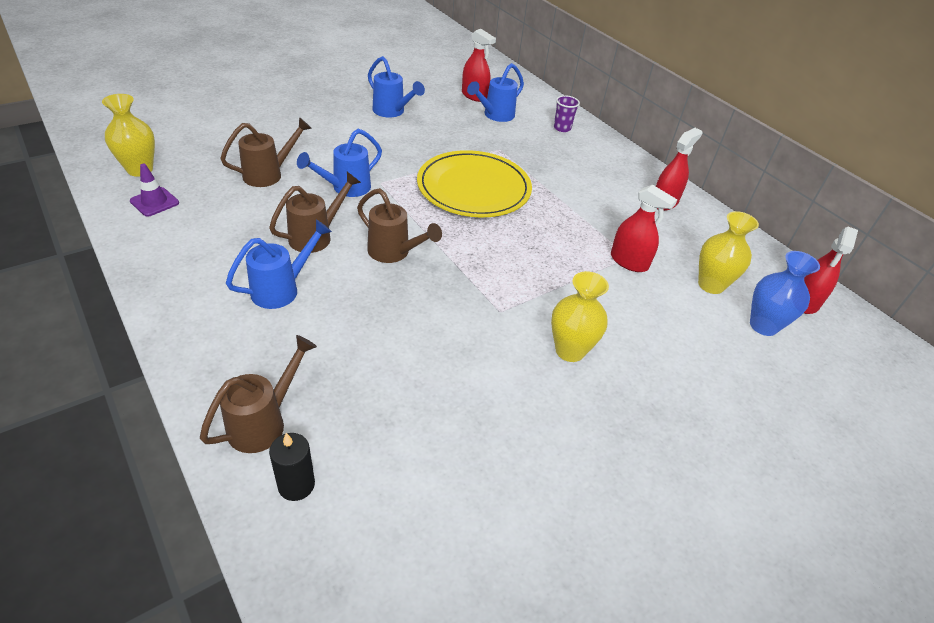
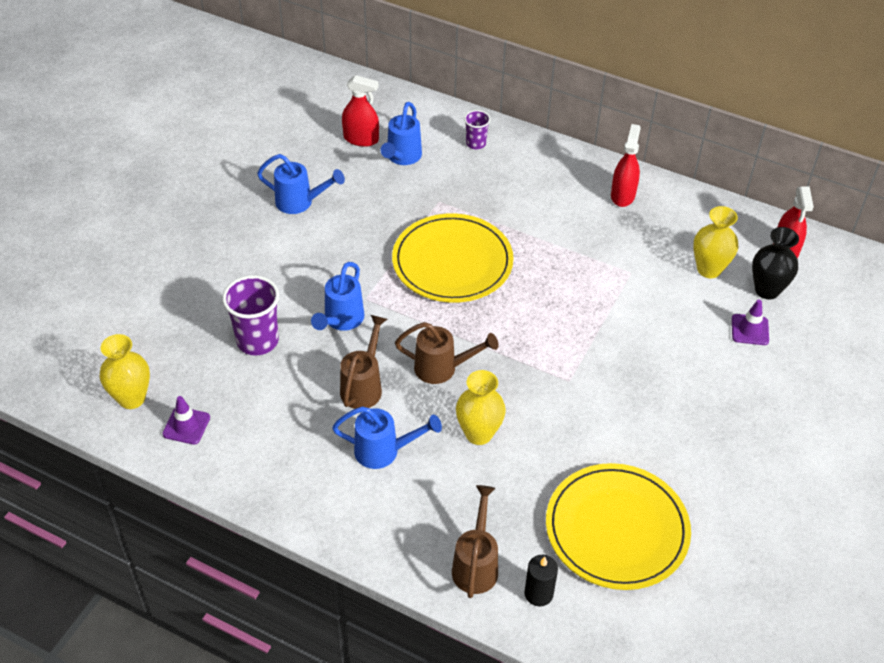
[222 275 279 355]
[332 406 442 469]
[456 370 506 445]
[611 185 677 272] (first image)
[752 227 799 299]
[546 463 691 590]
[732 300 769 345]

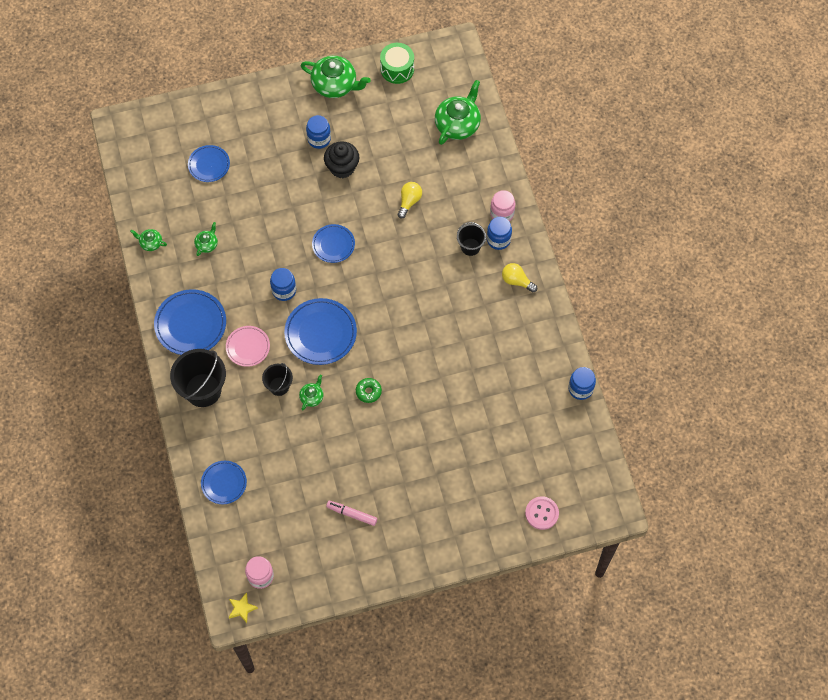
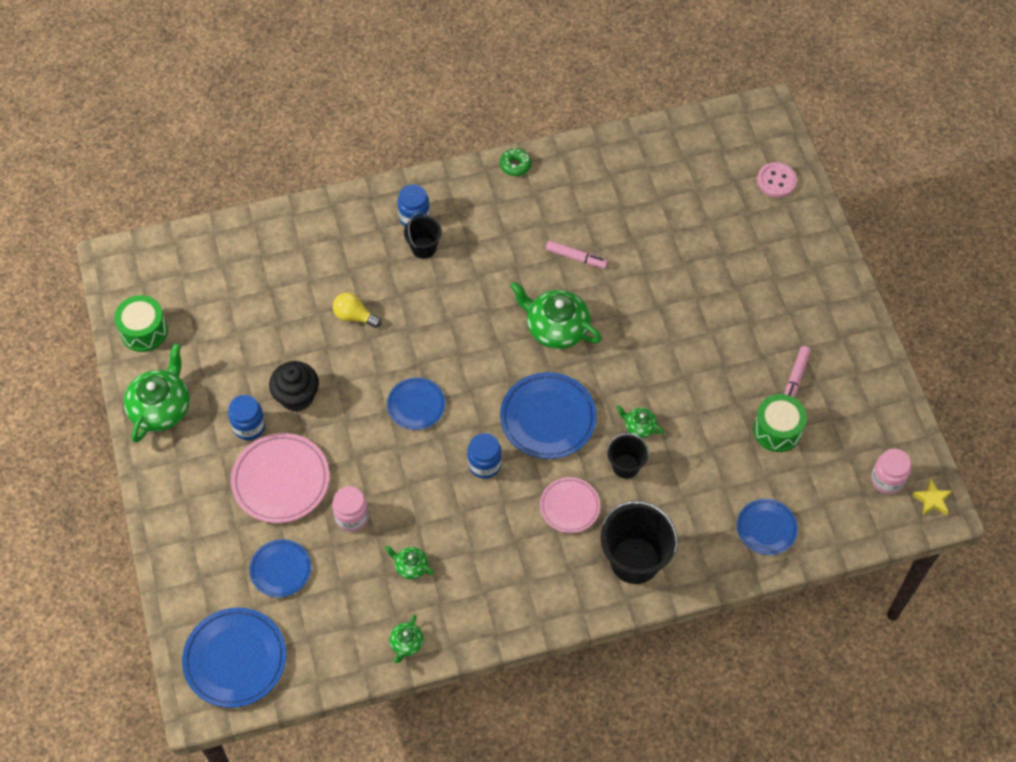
[182 608 286 708]
[500 148 531 176]
[510 282 602 349]
[332 486 369 532]
[502 263 537 293] (first image)
[568 367 596 400] (first image)
[231 433 330 523]
[546 240 608 269]
[753 394 807 452]

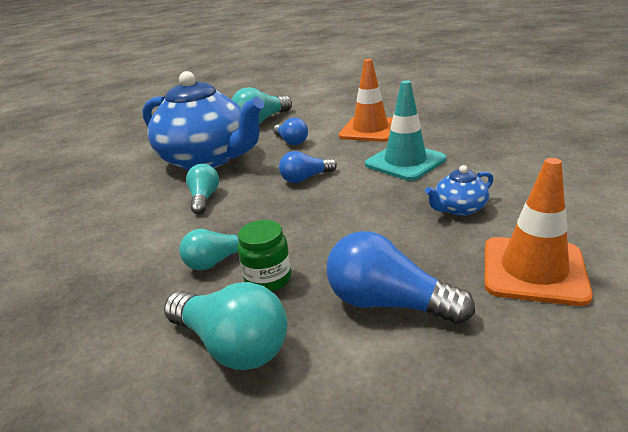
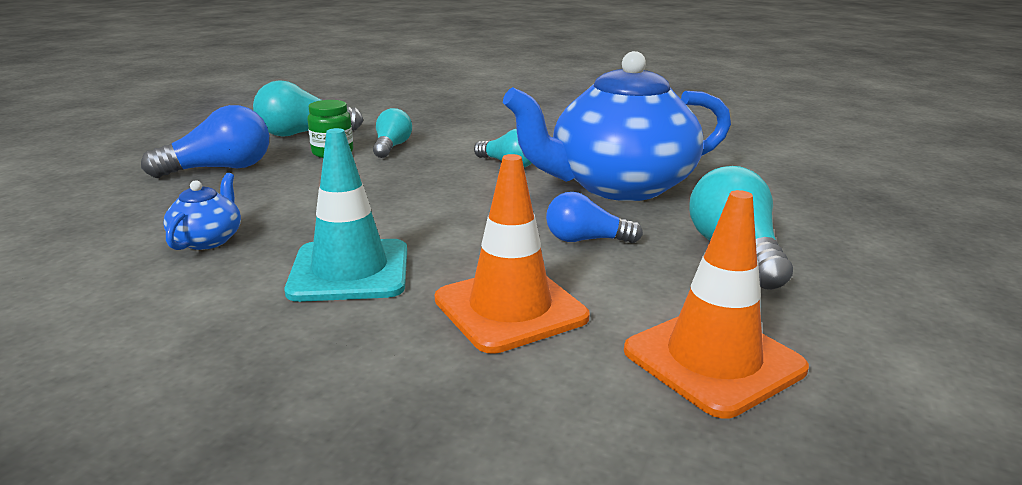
[279 151 337 183] (first image)
[624 190 809 419]

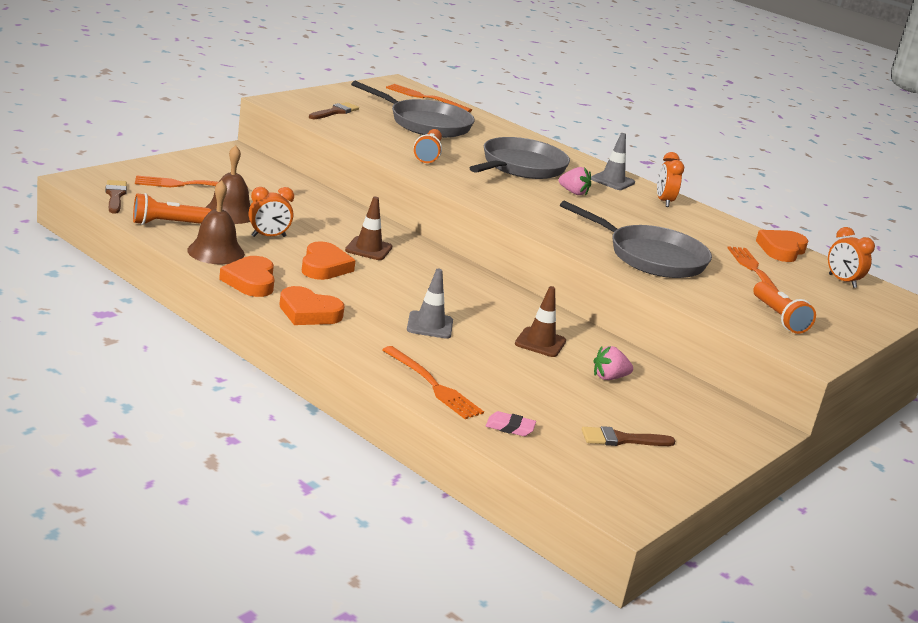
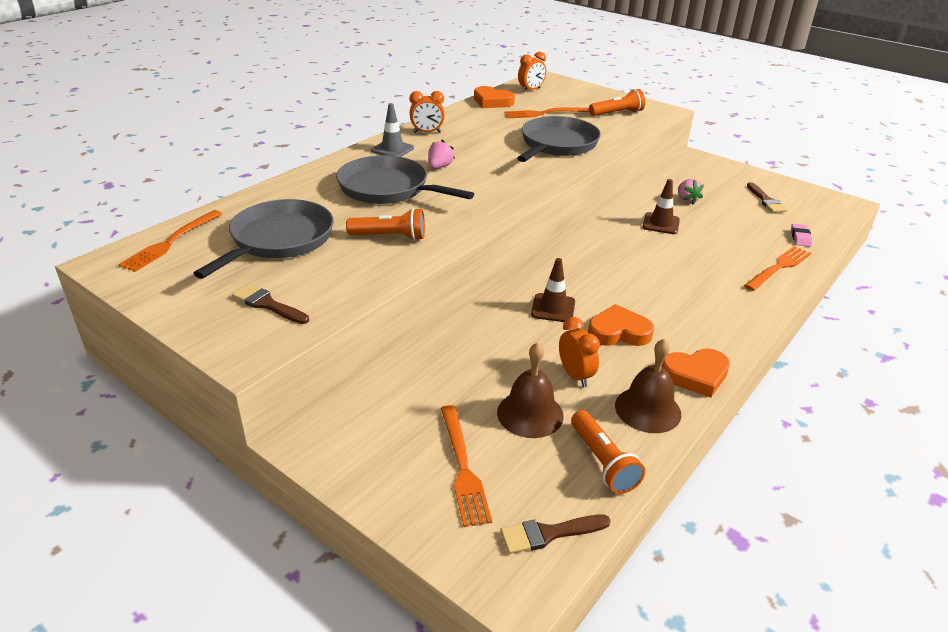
[279 286 345 325] (first image)
[407 269 453 339] (first image)

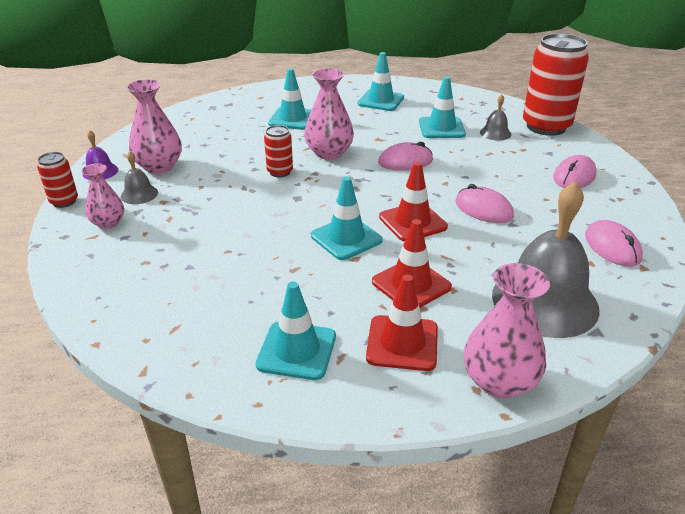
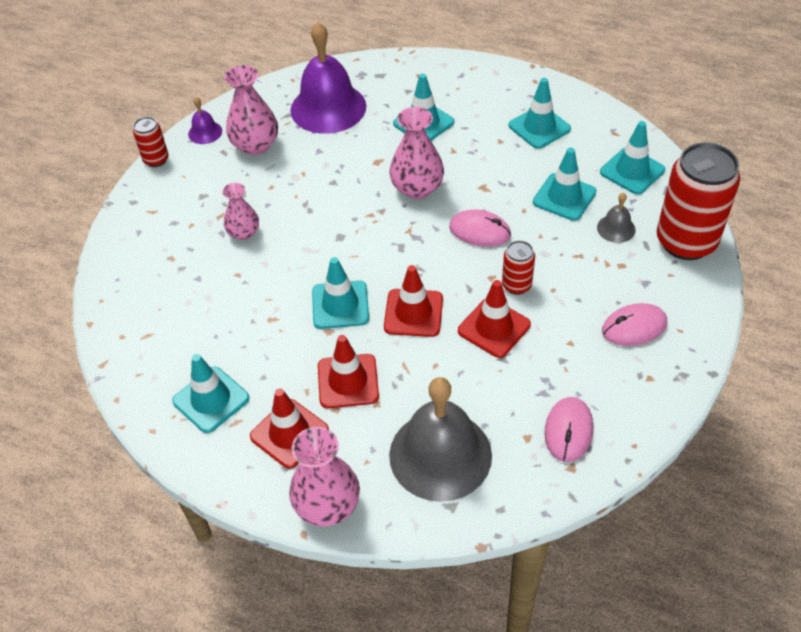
[222 183 259 240]
[121 151 158 204] (first image)
[502 240 535 295]
[458 280 531 358]
[290 22 366 134]
[600 121 665 194]

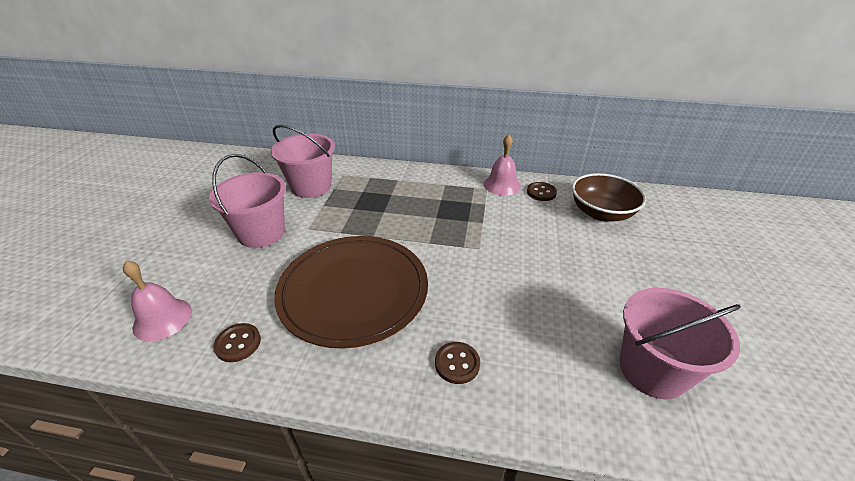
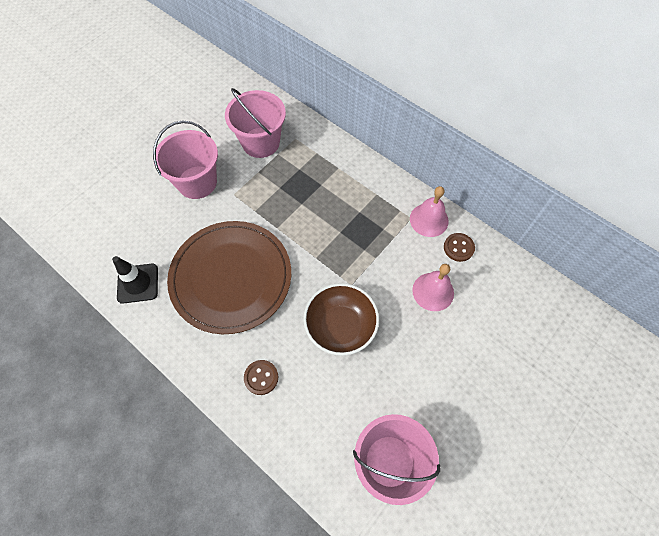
[412 264 454 311]
[112 256 158 304]
[303 283 379 356]

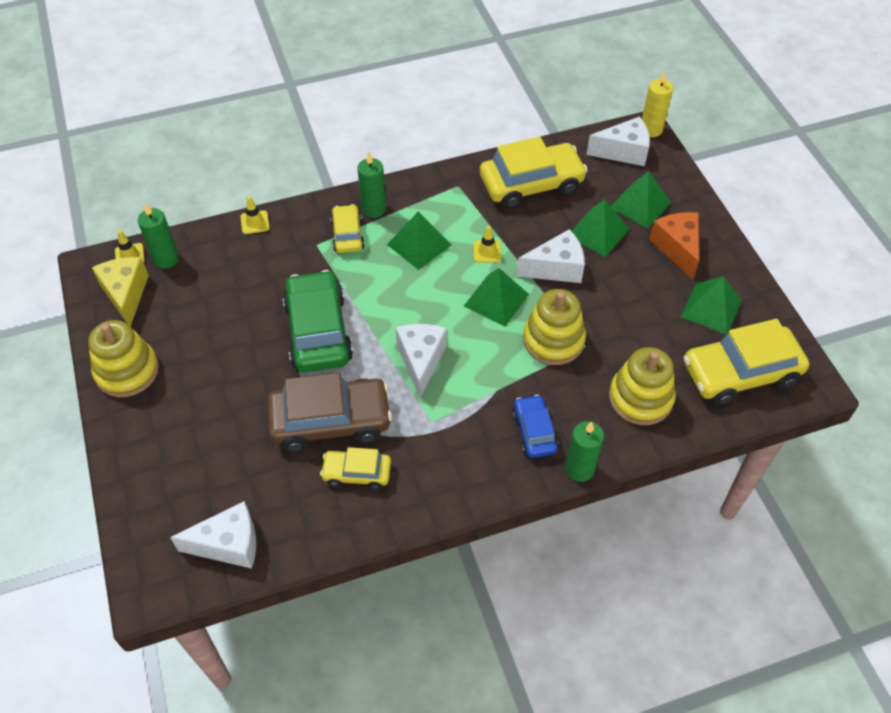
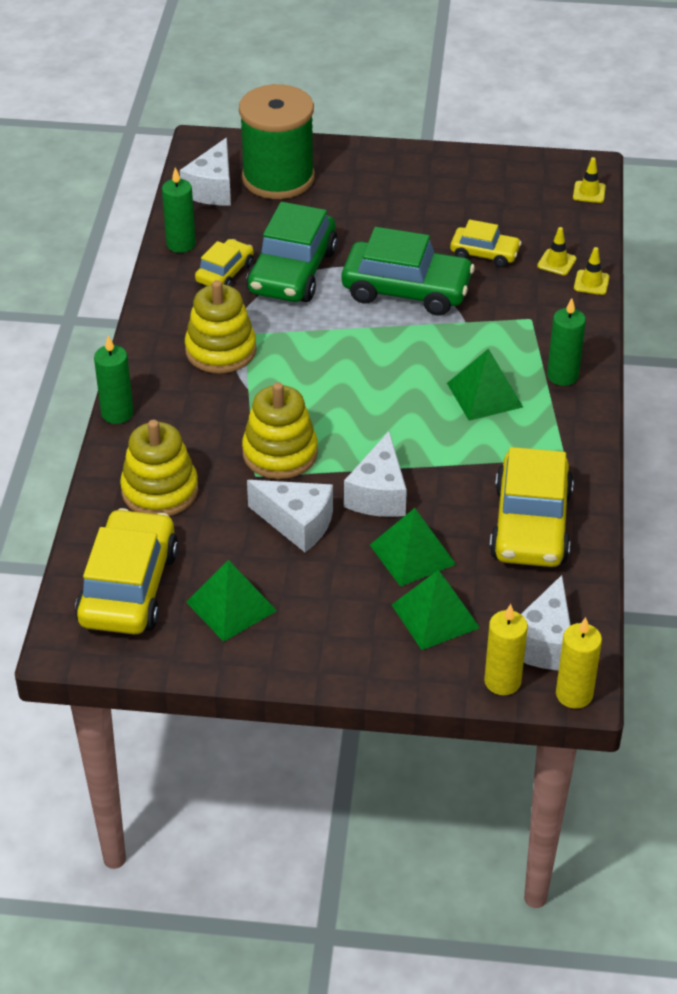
[185 280 256 374]
[92 257 149 327] (first image)
[162 167 196 253]
[246 202 338 302]
[450 219 522 268]
[247 480 333 552]
[464 268 529 327] (first image)
[537 227 577 275]
[512 395 558 458] (first image)
[649 212 699 280] (first image)
[239 84 315 199]
[484 604 528 695]

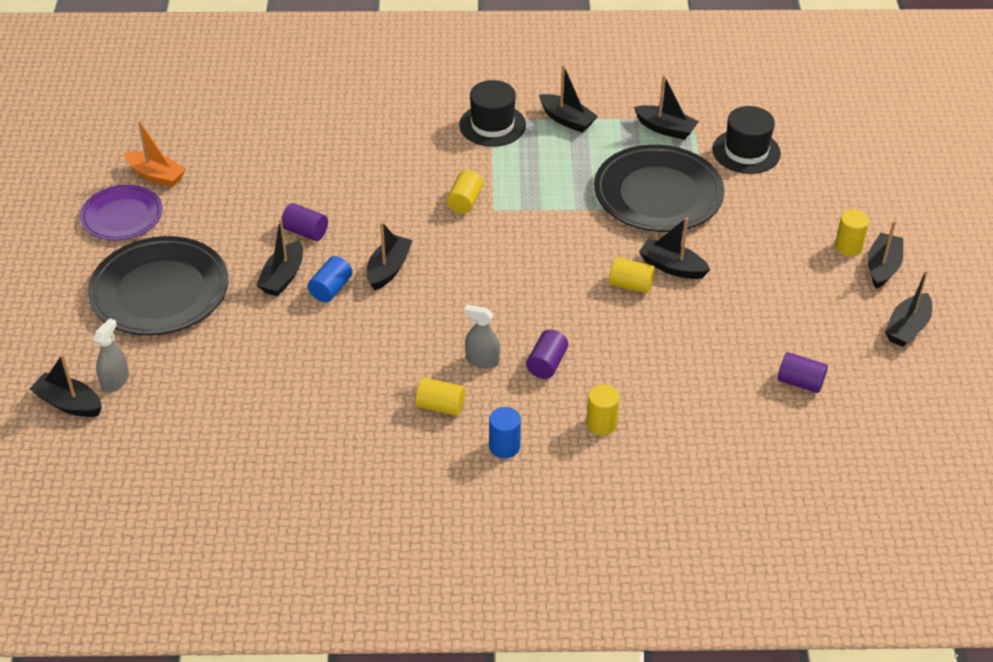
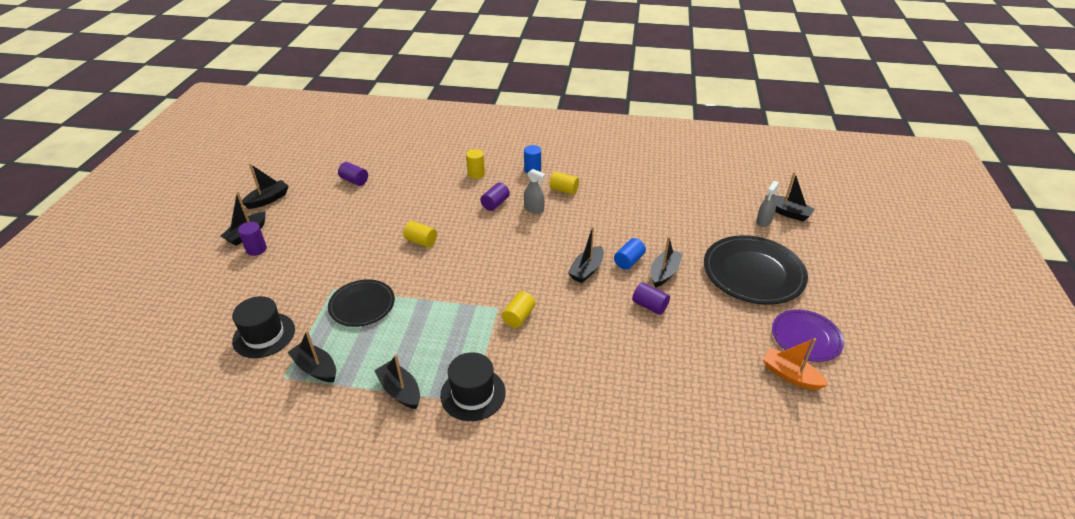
[328 279 395 327]
[639 217 710 279] (first image)
[238 222 267 256]

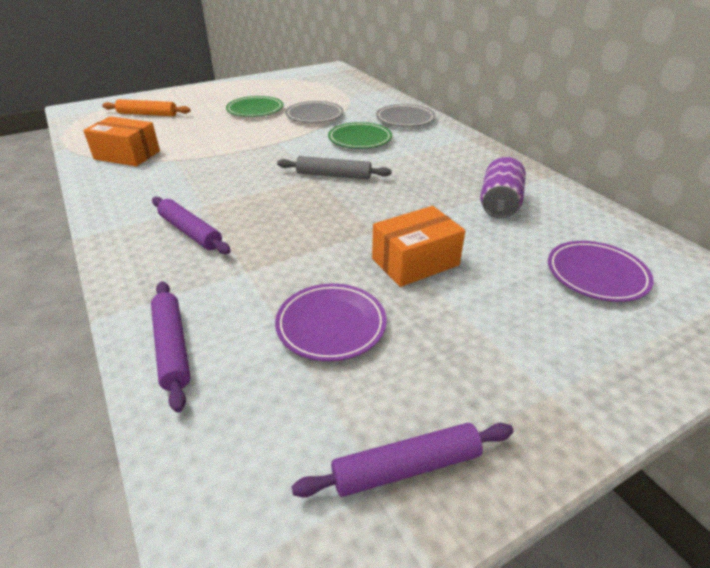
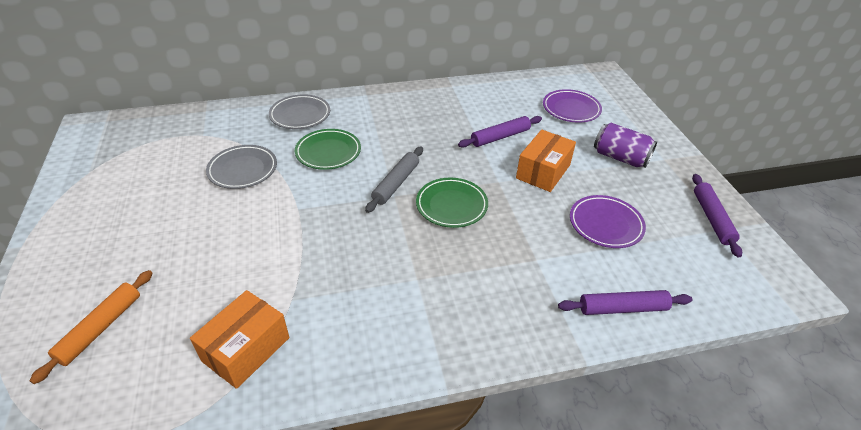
[458 116 542 147]
[416 178 488 228]
[516 130 576 192]
[594 123 657 168]

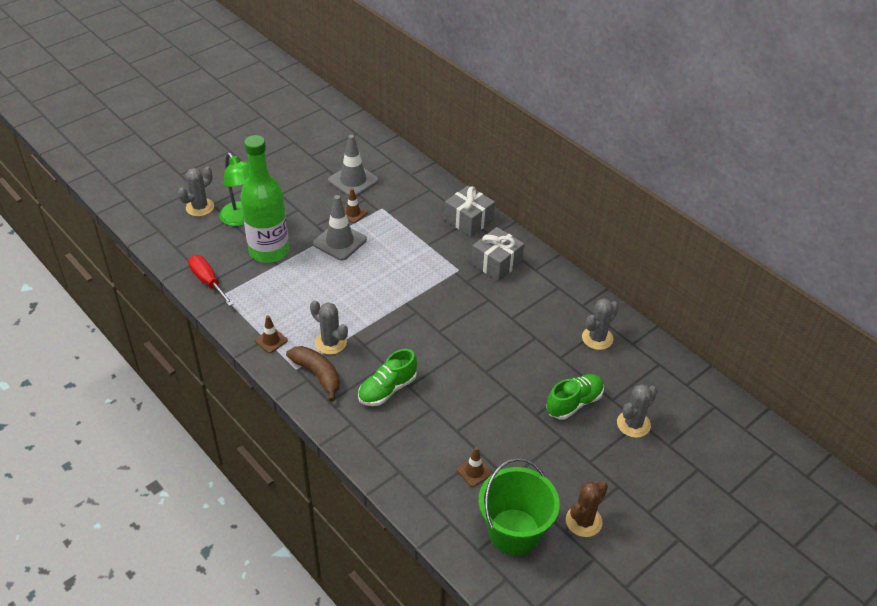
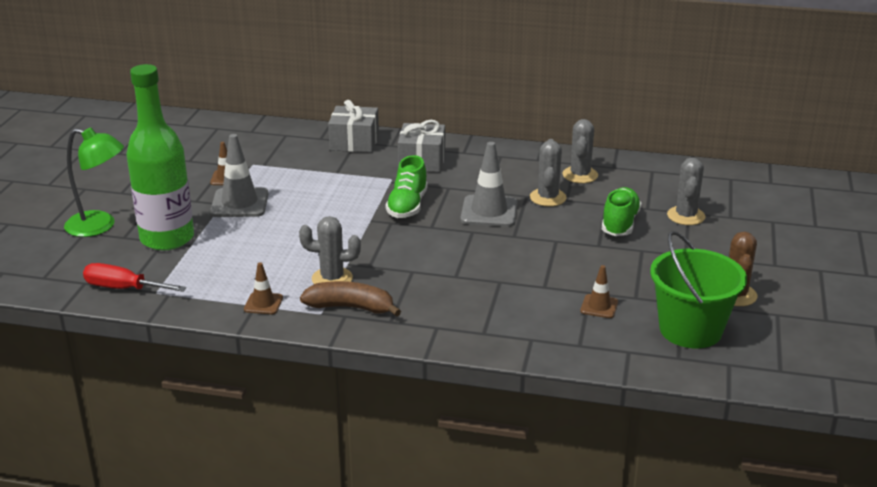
[530 139 567 207]
[460 142 518 227]
[386 155 428 218]

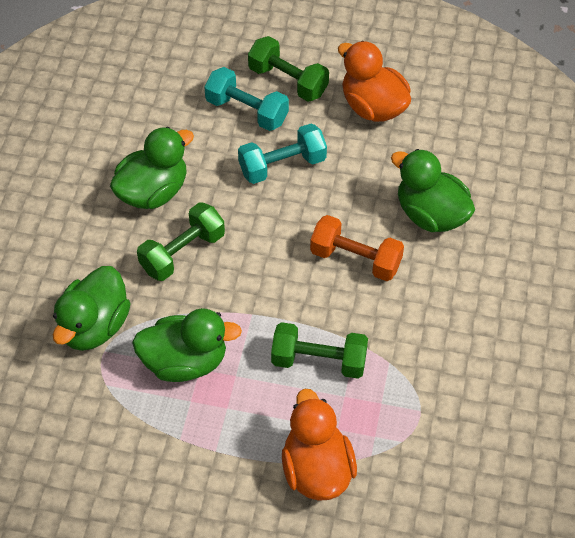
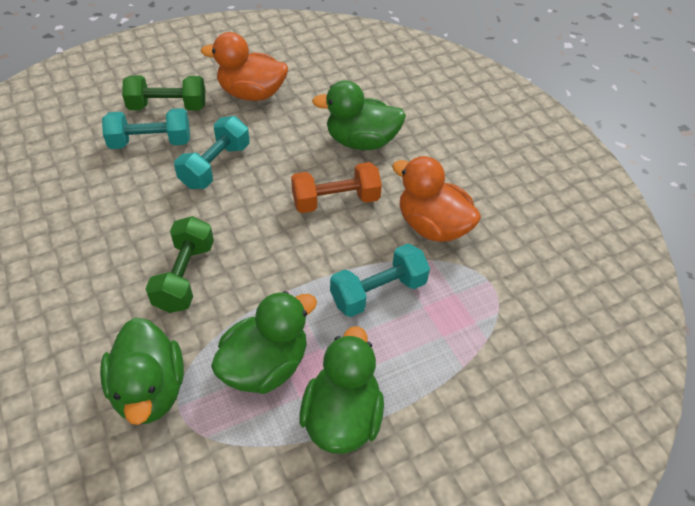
[300 326 384 454]
[330 244 430 317]
[392 156 481 242]

